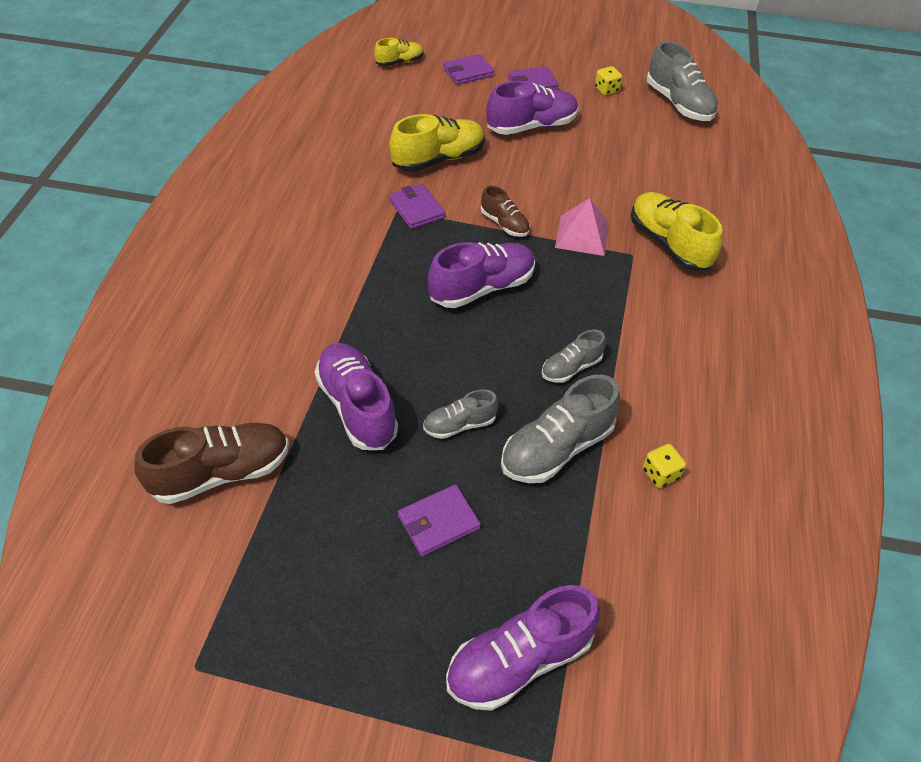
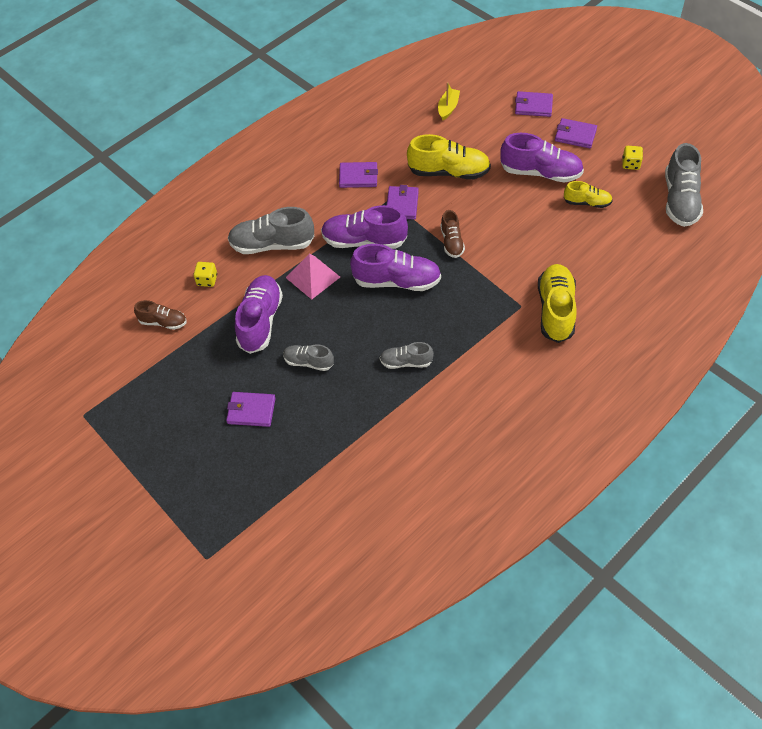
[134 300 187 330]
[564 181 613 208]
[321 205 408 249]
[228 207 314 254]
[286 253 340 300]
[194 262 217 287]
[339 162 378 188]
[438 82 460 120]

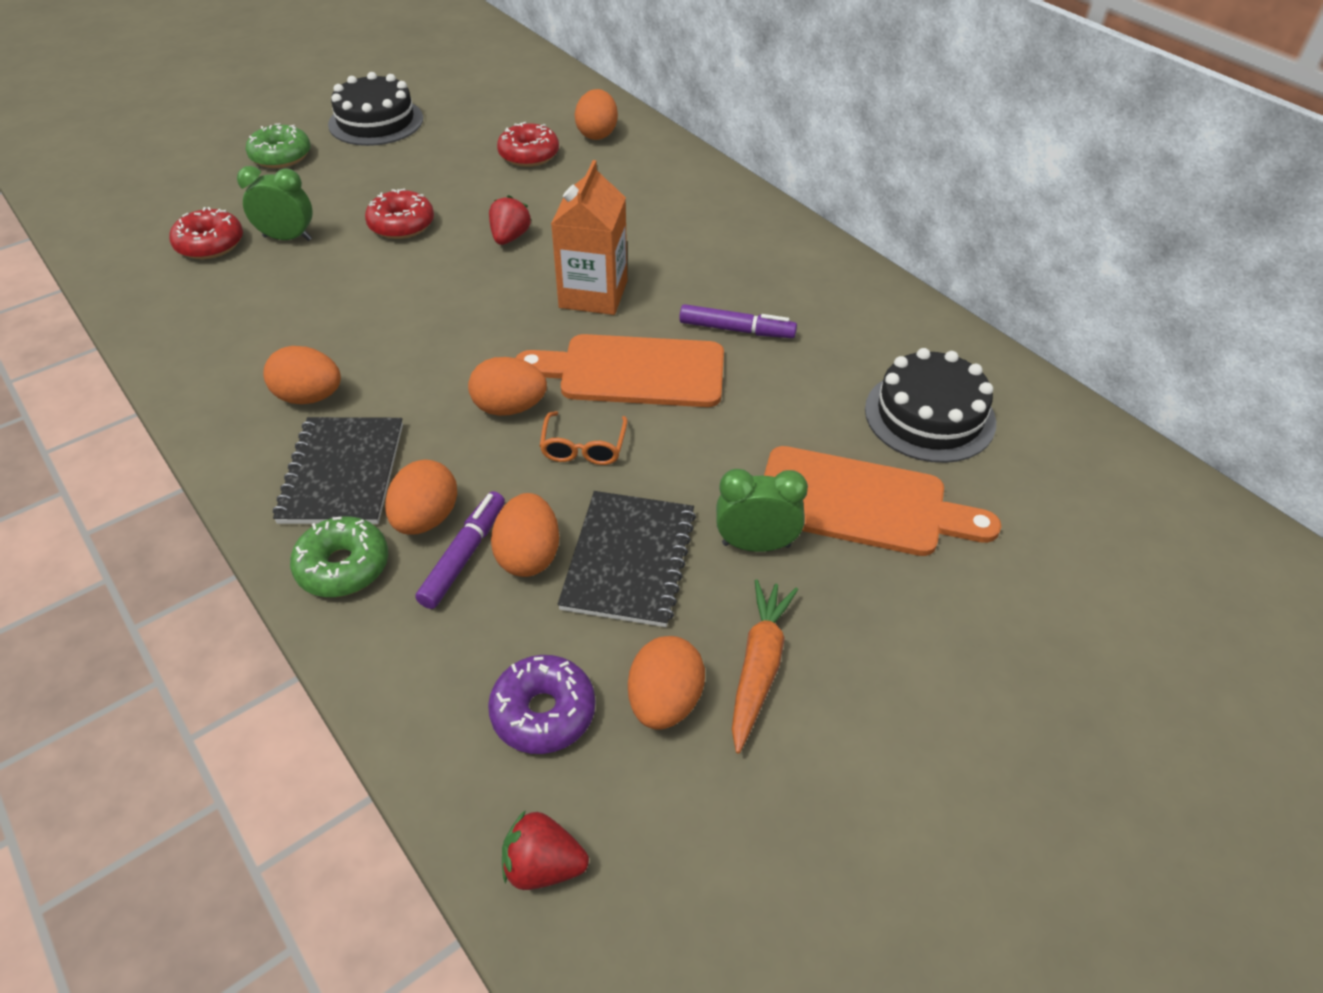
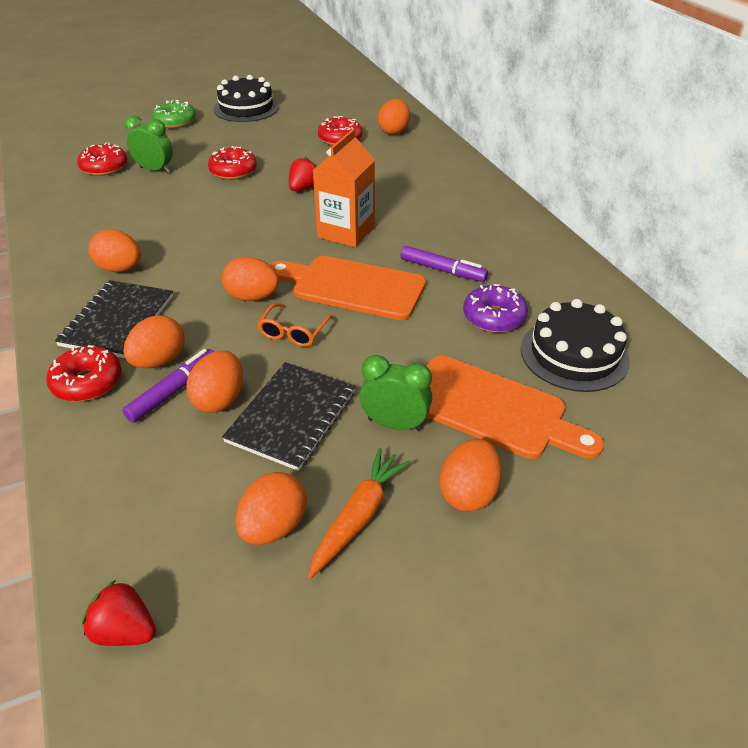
[46 345 122 402]
[463 284 528 333]
[439 439 502 512]

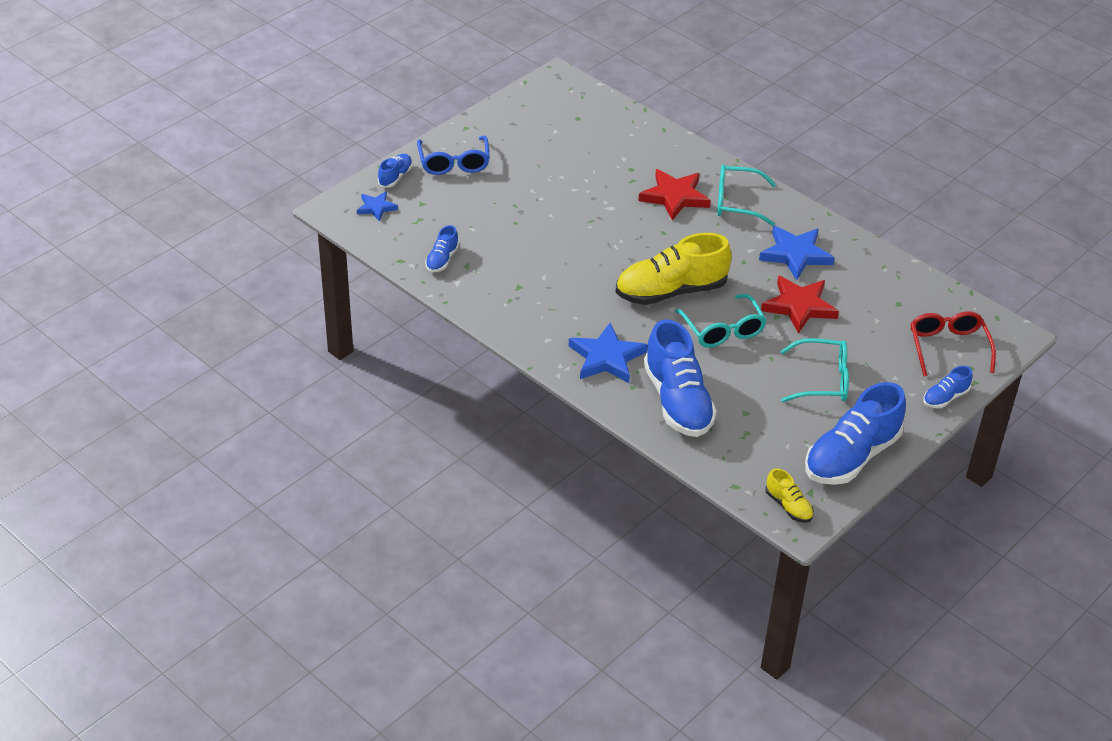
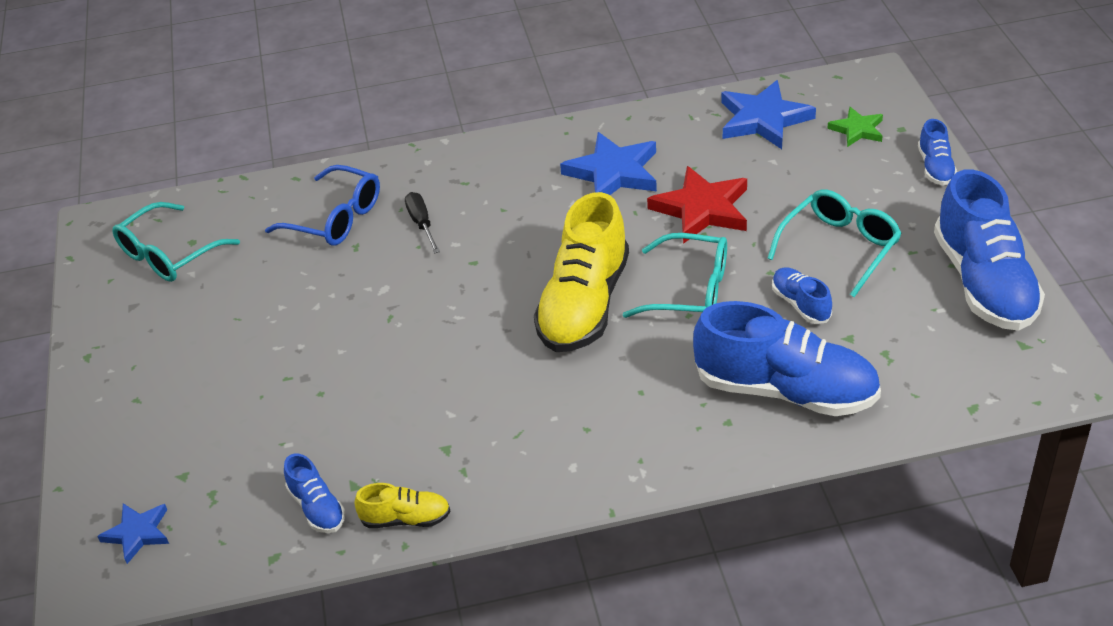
[772 267 832 324]
[265 165 380 246]
[721 80 816 149]
[405 192 440 254]
[112 202 240 282]
[354 483 451 528]
[827 107 883 147]

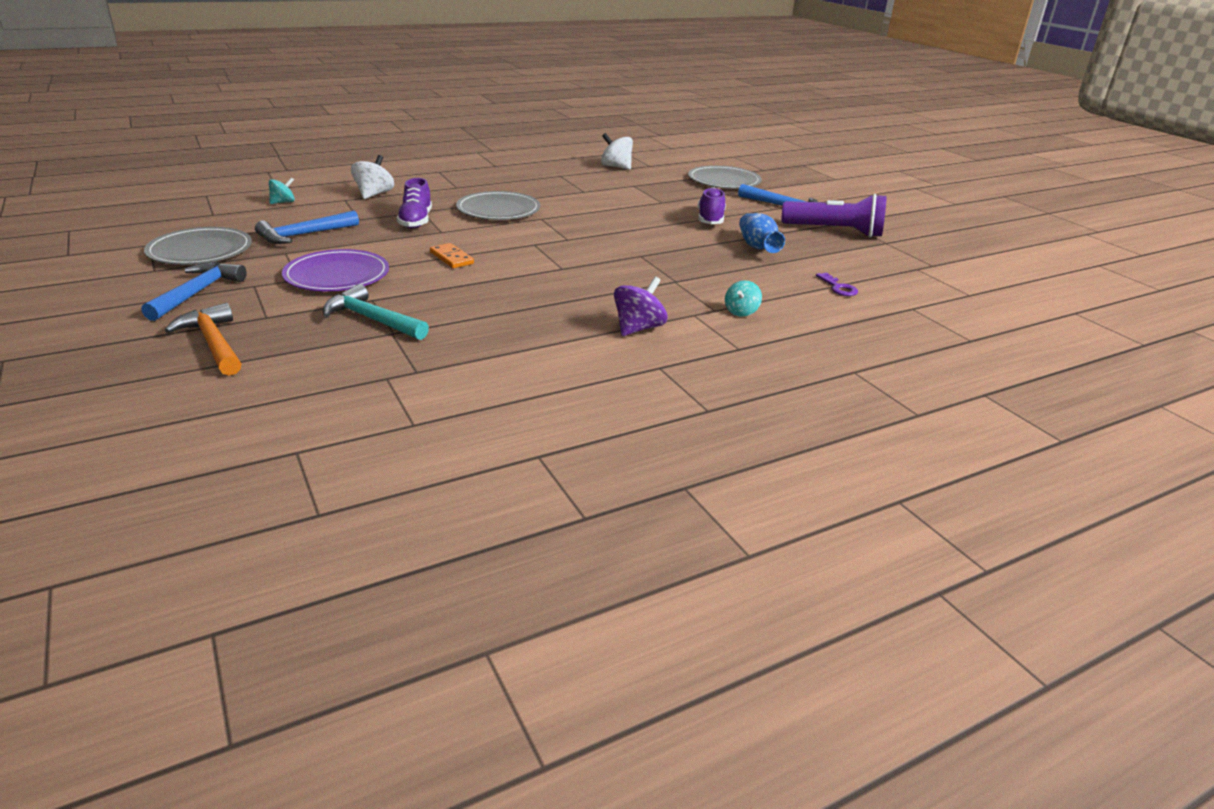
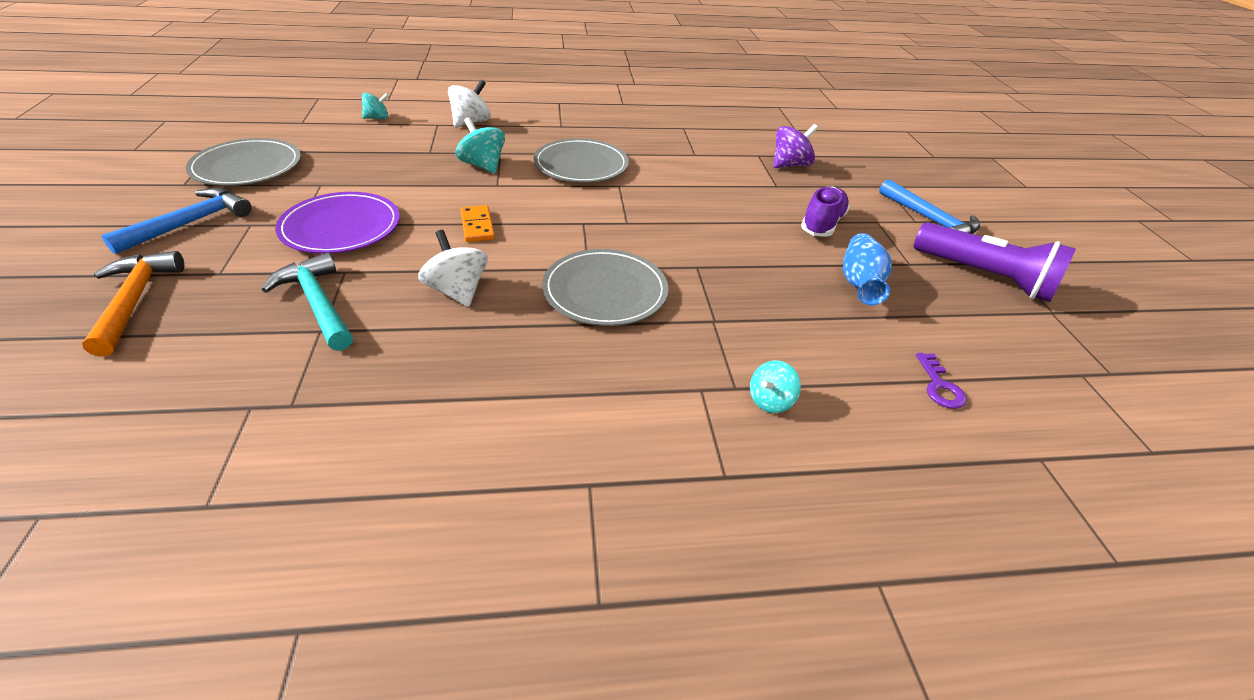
[255 211 359 244] (first image)
[456 117 505 174]
[418 230 488 307]
[773 124 818 168]
[542 249 668 326]

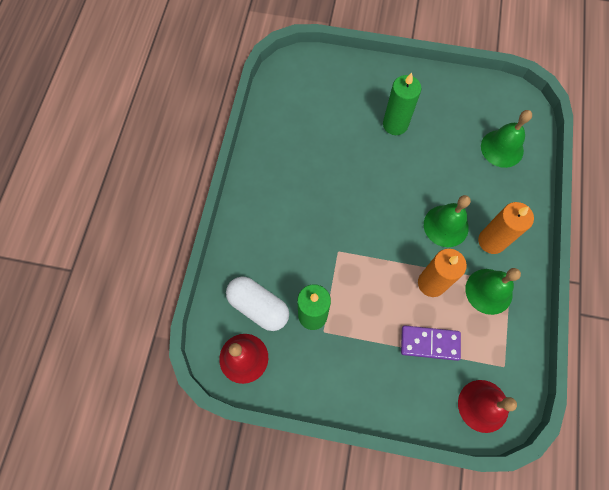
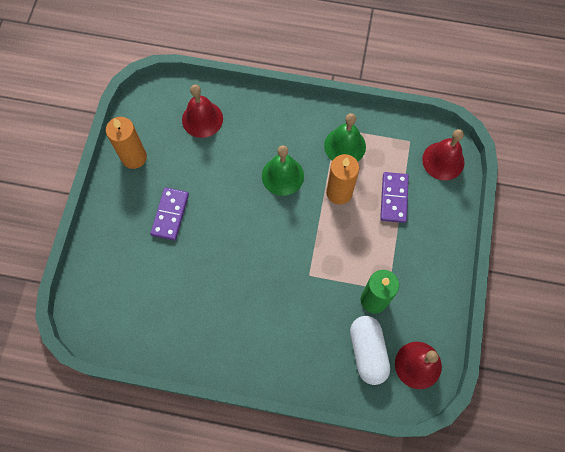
[350 316 390 385]
[150 187 189 241]
[106 117 147 169]
[182 85 223 138]

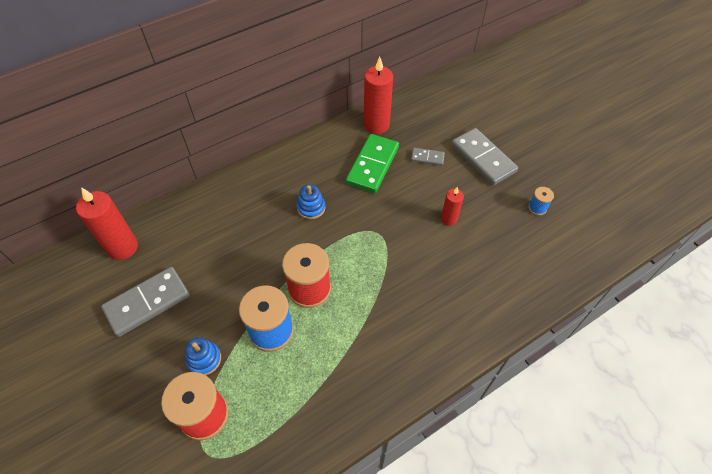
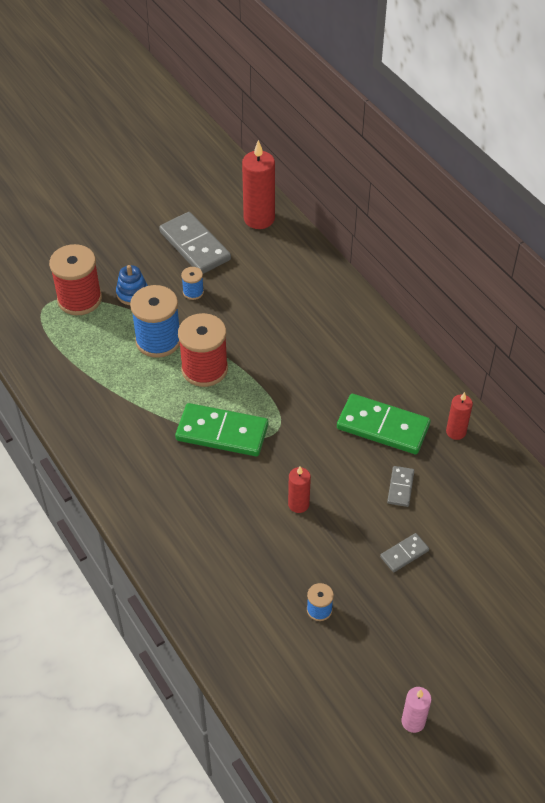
[297 184 325 219] (first image)
[446 392 473 440]
[380 533 429 572]
[175 403 269 456]
[181 267 204 300]
[401 687 432 733]

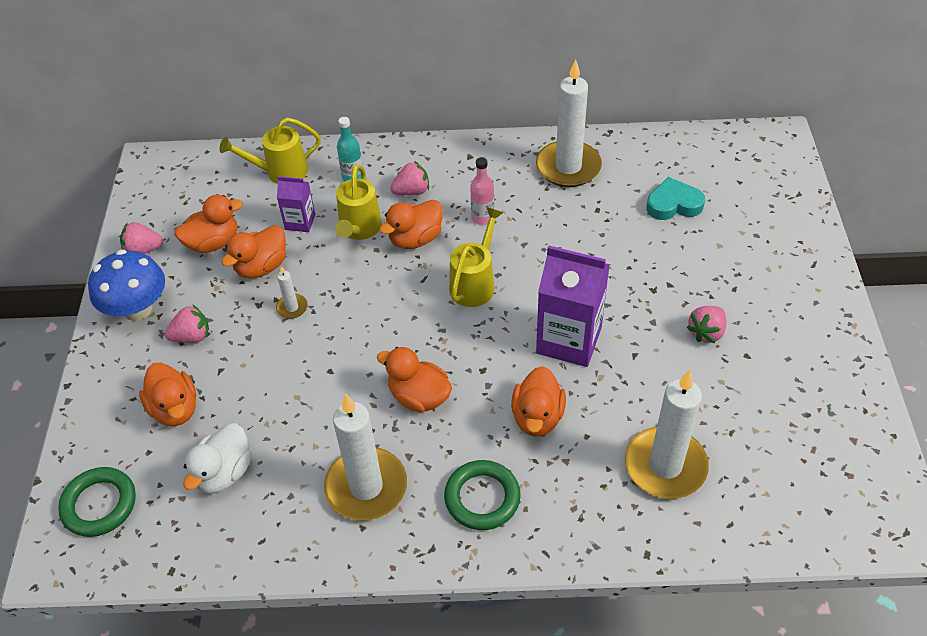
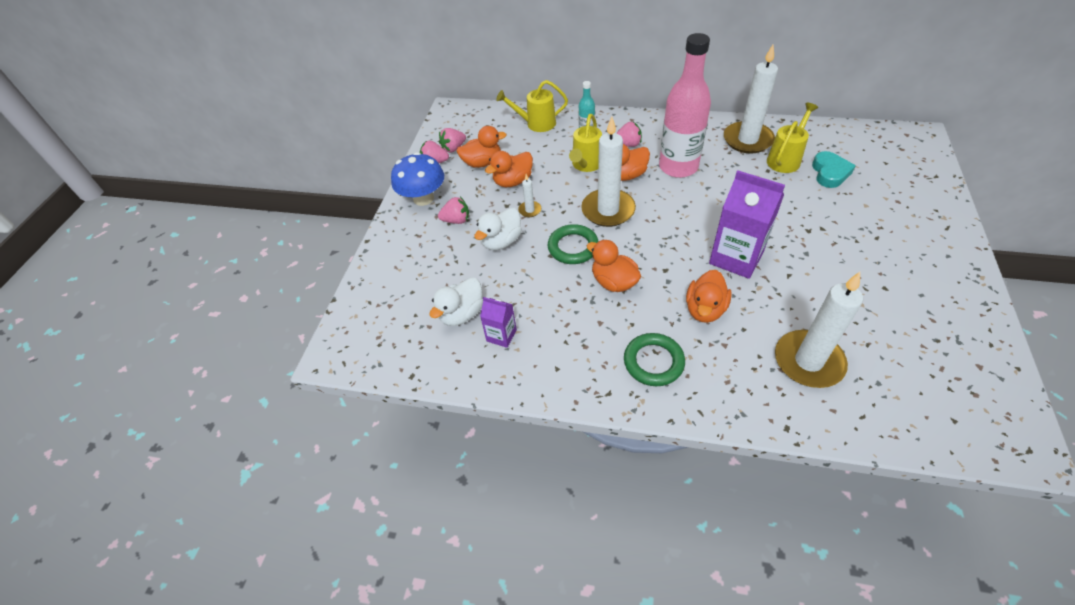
[548 224 599 264]
[139 362 196 426] (first image)
[480 297 517 348]
[581 117 636 227]
[767 103 818 173]
[659 33 711 178]
[812 151 856 188]
[439 128 466 152]
[474 208 522 250]

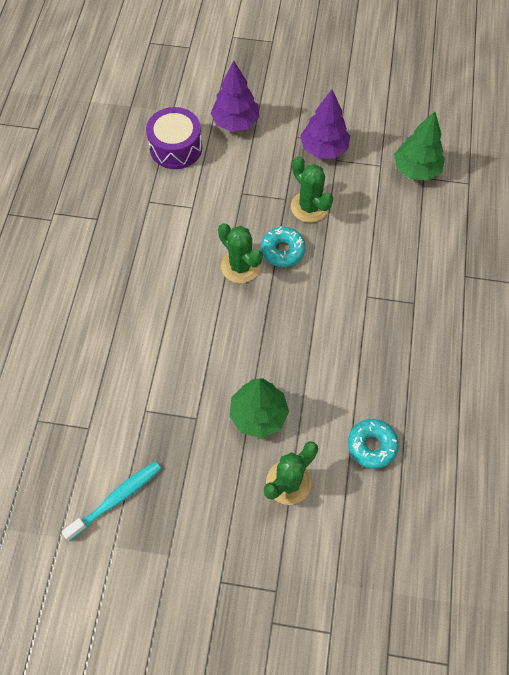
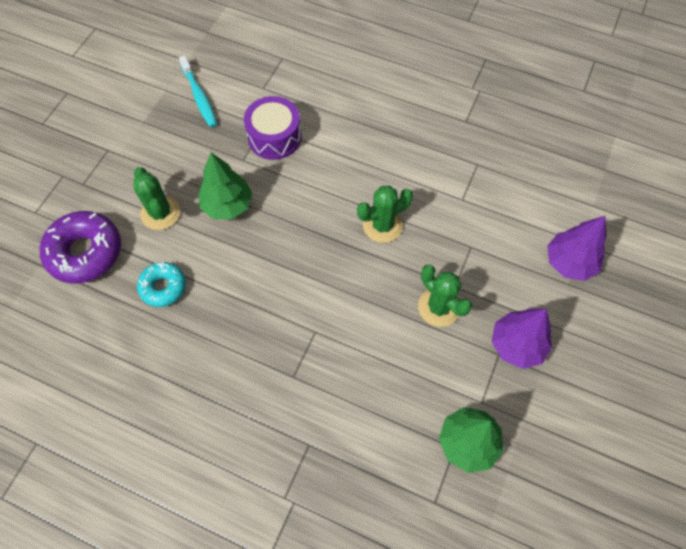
[244 96 302 160]
[261 226 306 267] (first image)
[418 265 472 327]
[40 211 121 283]

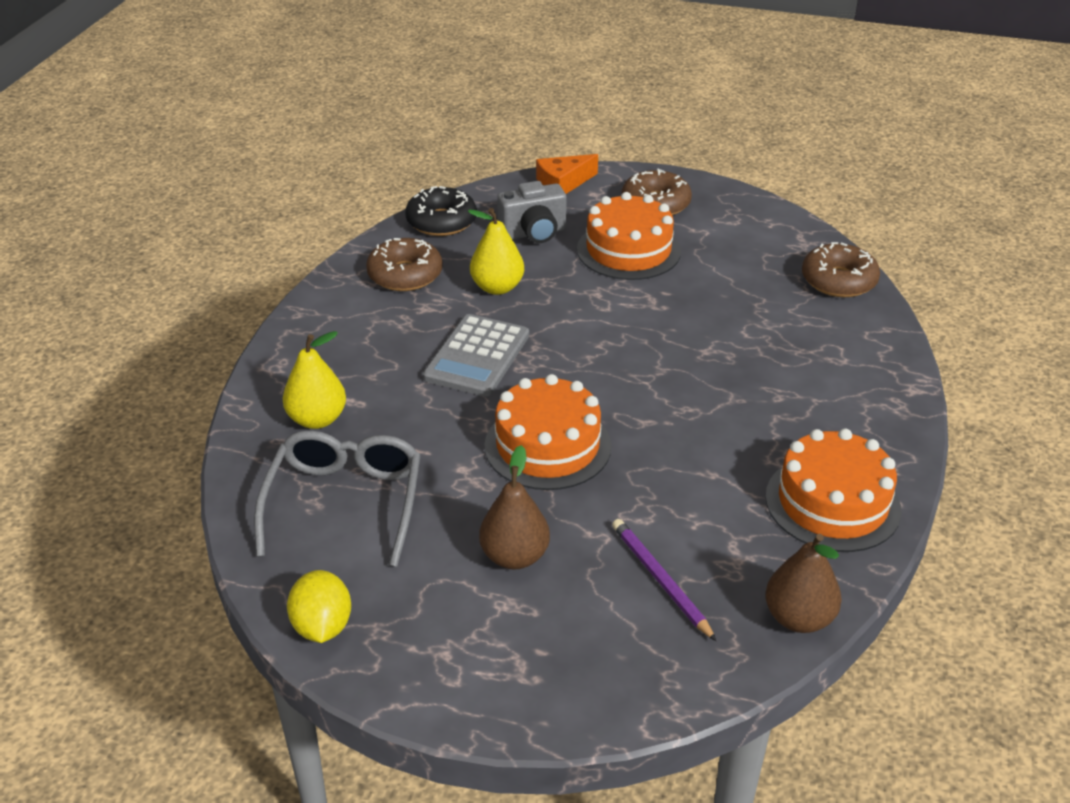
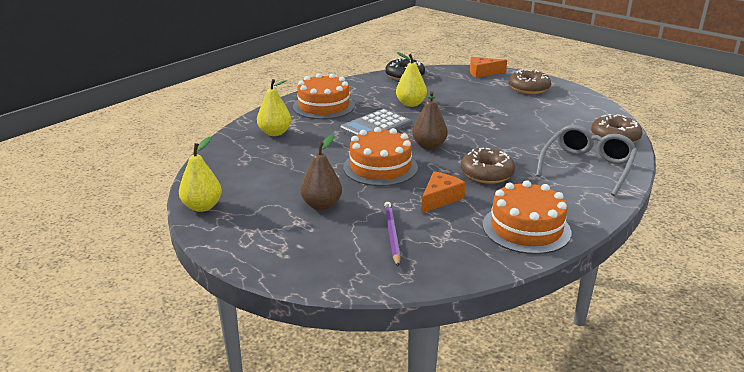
[536 125 637 196]
[179 137 222 212]
[461 148 515 184]
[497 181 567 243] (first image)
[293 73 355 119]
[412 91 448 150]
[421 171 466 214]

